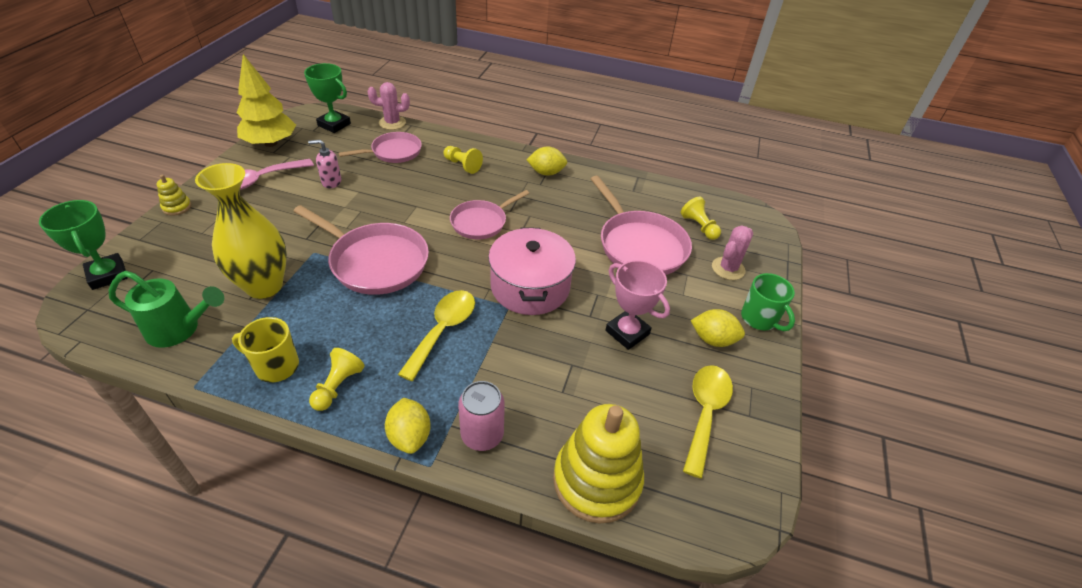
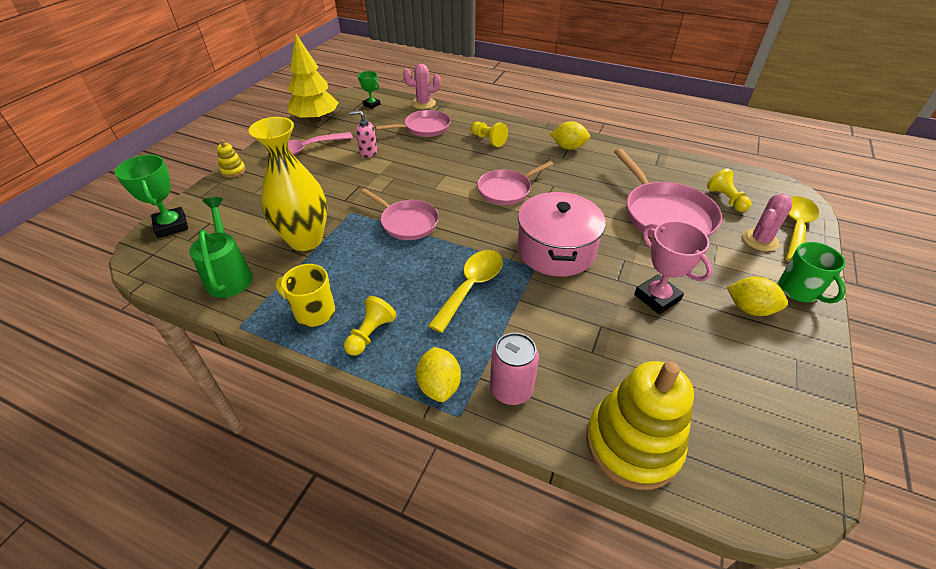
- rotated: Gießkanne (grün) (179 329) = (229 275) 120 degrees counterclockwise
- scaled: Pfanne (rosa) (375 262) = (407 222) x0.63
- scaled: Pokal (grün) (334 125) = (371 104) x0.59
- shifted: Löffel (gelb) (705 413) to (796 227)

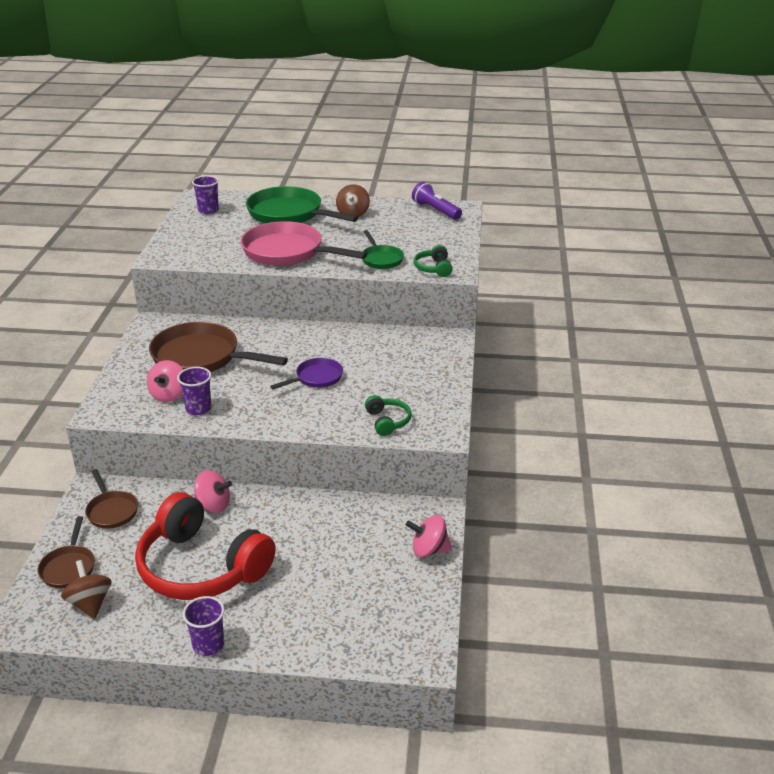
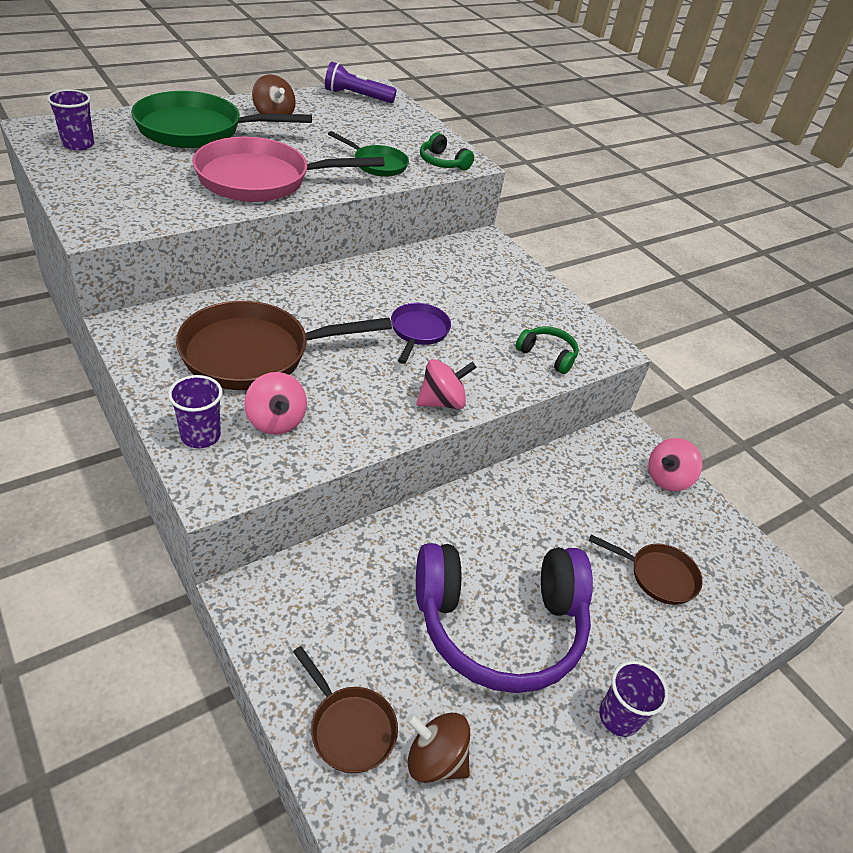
- shifted: Pfanne (braun) (111 511) to (657 575)
- repainted: Kopfhörer (rot) (201 567) to Kopfhörer (lila) (499 624)
- shifted: Becher (lila) (198 409) to (200 436)
- shifted: Kreisel (rosa) (213 505) to (442 402)

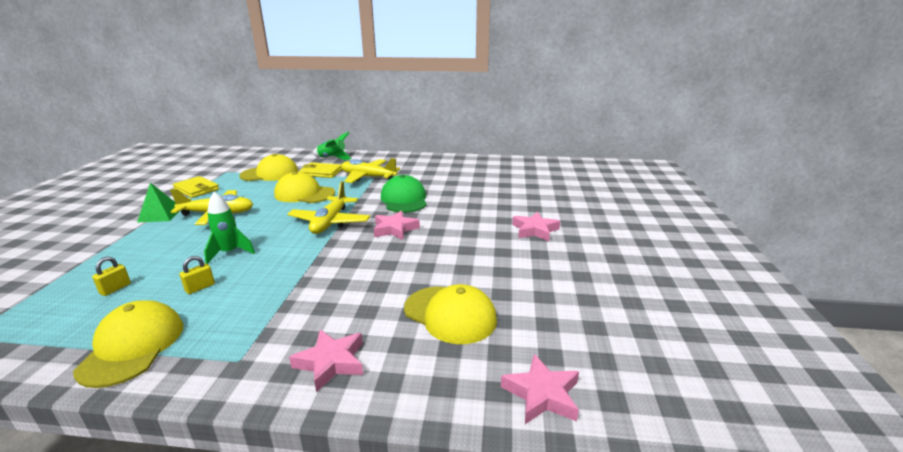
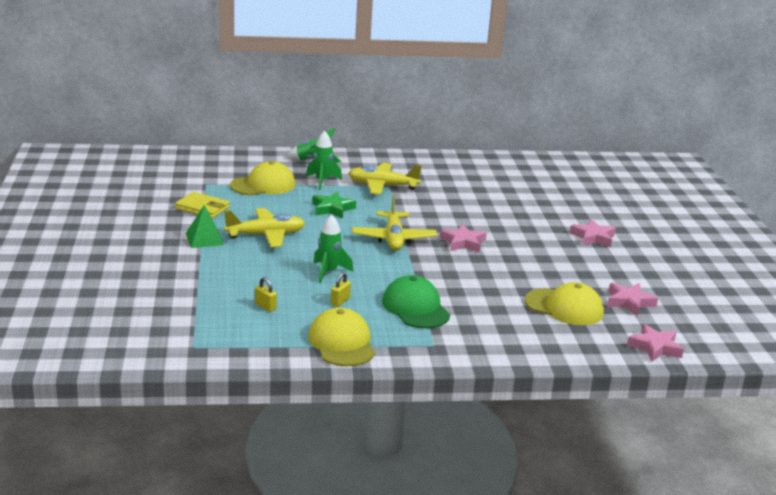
- rotated: Vorhängeschloss (gelb) (115 289) = (265 306) 60 degrees counterclockwise
- swapped: Kappe (gelb) (304 194) to Stern (grün) (332 209)
- shifted: Stern (rosa) (331 362) to (629 302)
- swapped: Geldbörse (gelb) (321 172) to Rakete (grün) (322 181)
- shifted: Kappe (grün) (404 199) to (415 308)

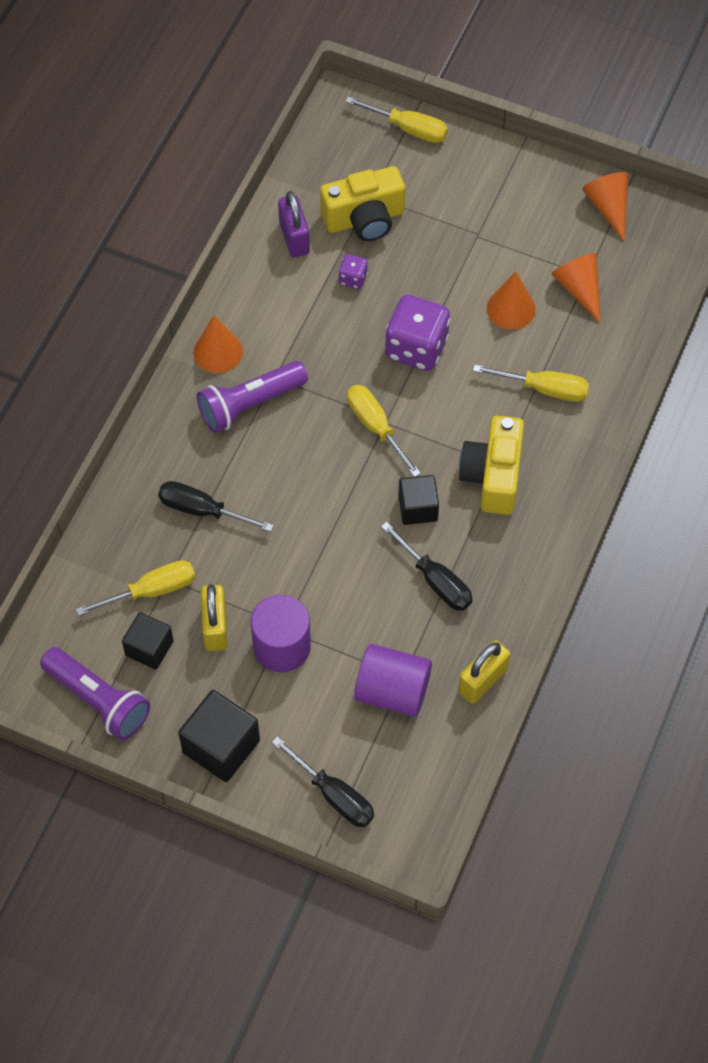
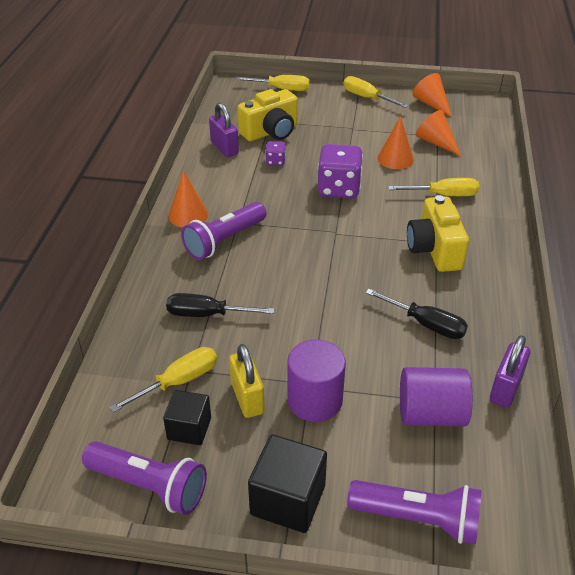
- swapped: Schraubenzieher (schwarz) (333 795) to Taschenlampe (lila) (418 519)
- shifted: Schraubenzieher (gelb) (376 427) to (367 98)
- gone: Kubus (schwarz) (418 508)
- repainted: Vorhängeschloss (gelb) (482 681) to Vorhängeschloss (lila) (505 388)

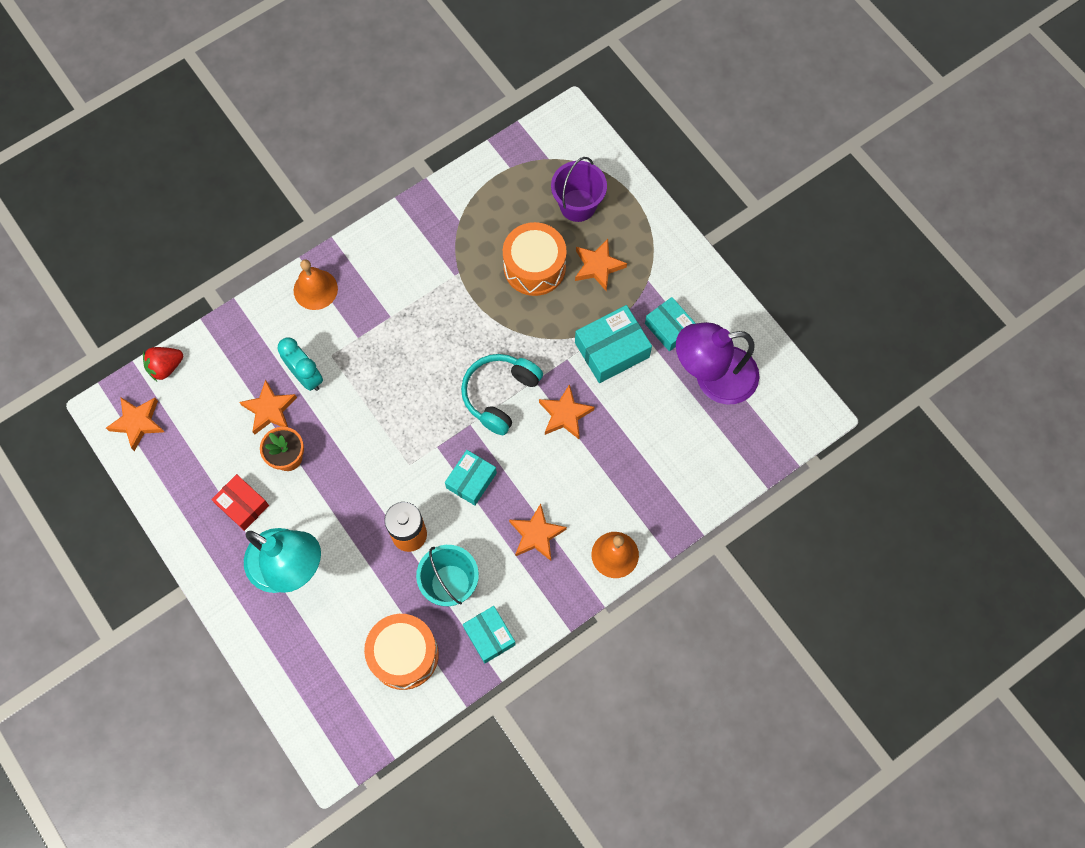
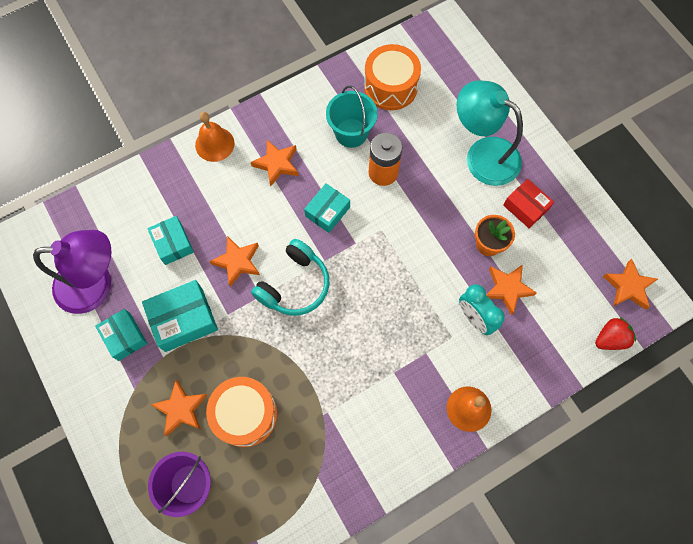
- shifted: Schachtel (türkis) (489 636) to (173 243)

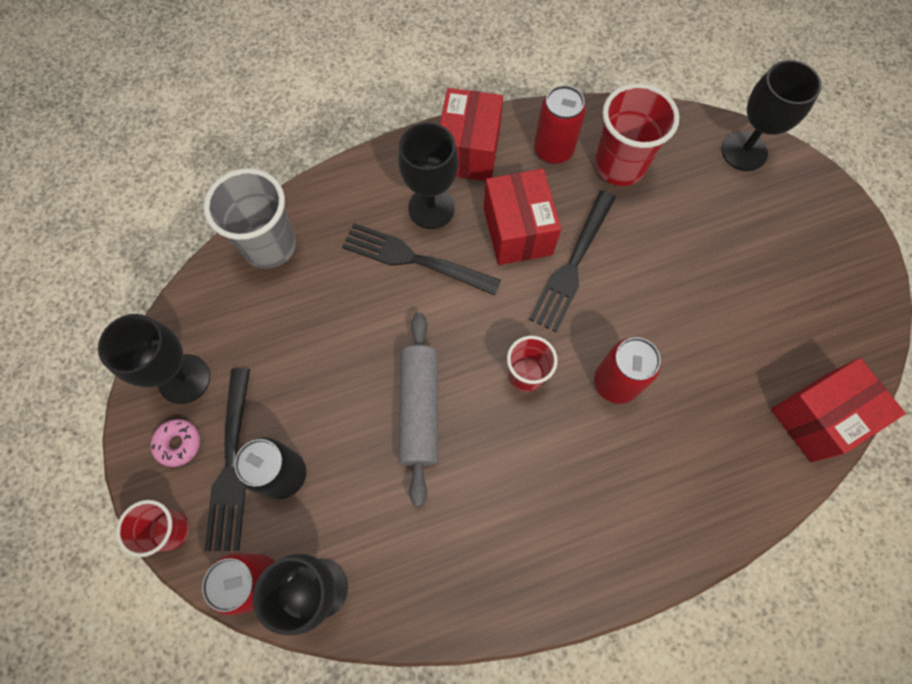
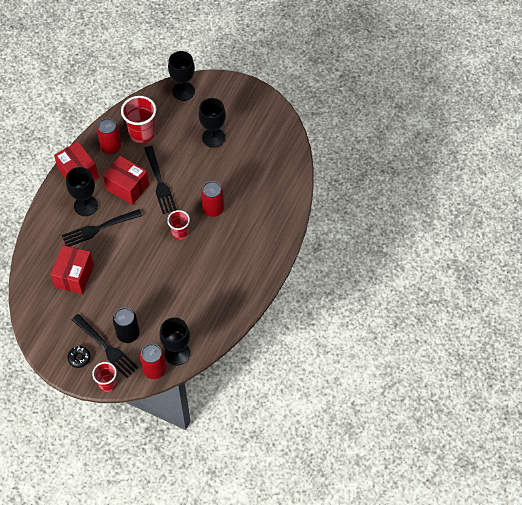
- shifted: Kelch (schwarz) (184 379) to (213 137)
- repainted: Donut (rosa) (178 444) to Donut (schwarz) (79 358)
- gone: Becher (grau) (269 246)
- gone: Nudelholz (grau) (419 409)
- shifted: Schachtel (rot) (818 417) to (74 276)

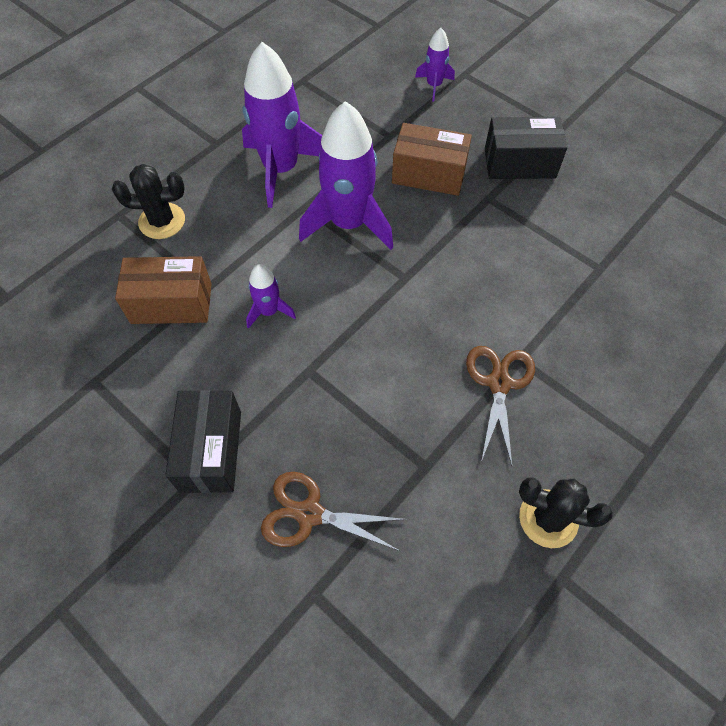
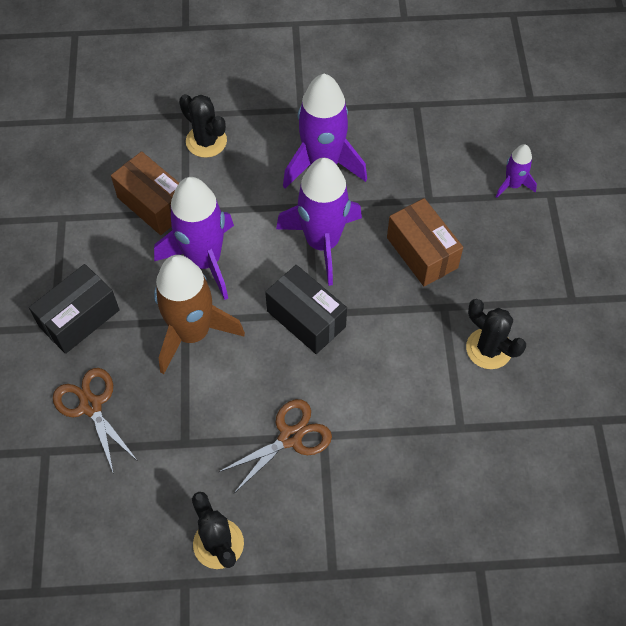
- scaled: Rakete (lila) (269 311) = (204 260) x2.05
- shifted: Schachtel (schwarz) (519 163) to (306 319)
- new: Rakete (braun) (192 333)
- new: Kaktus (schwarz) (489 349)

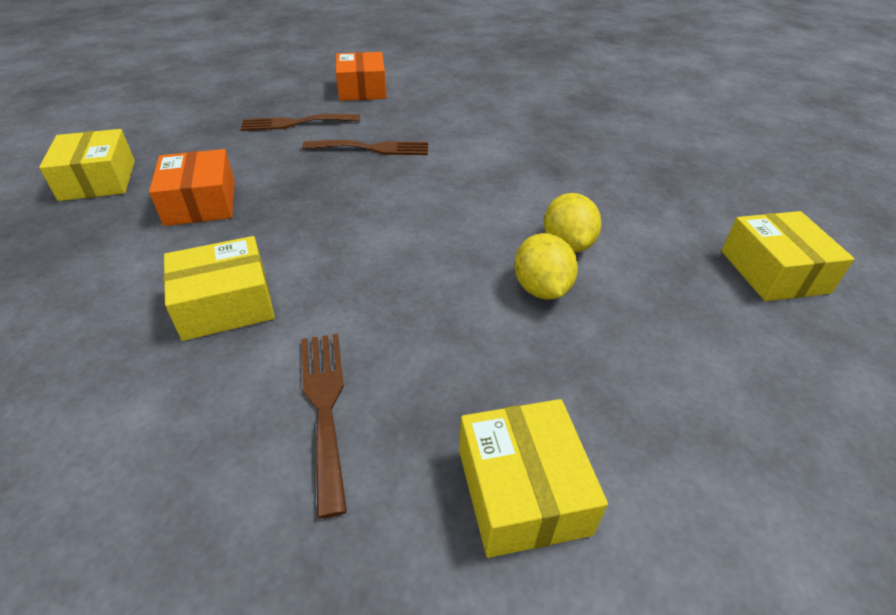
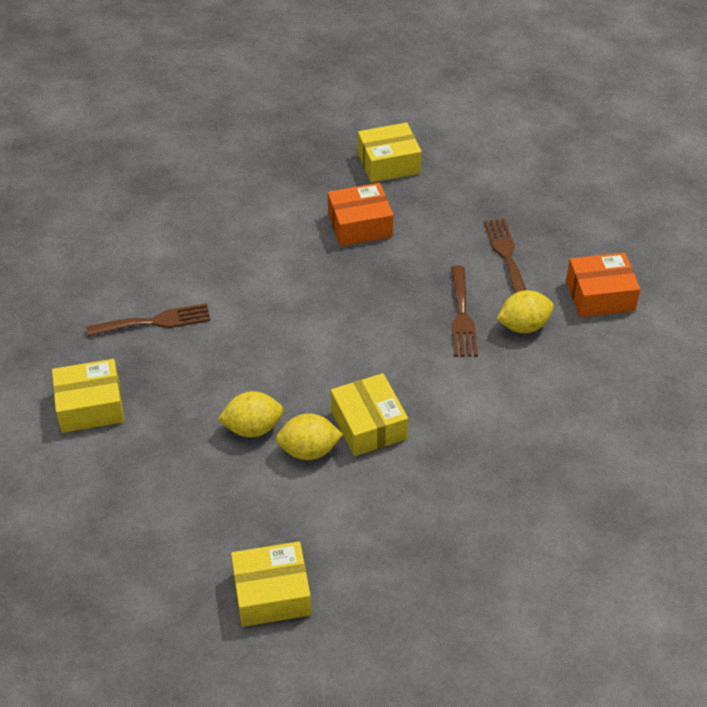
- shifted: Schachtel (gelb) (225 304) to (368 425)
- new: Zitrone (gelb) (523 326)

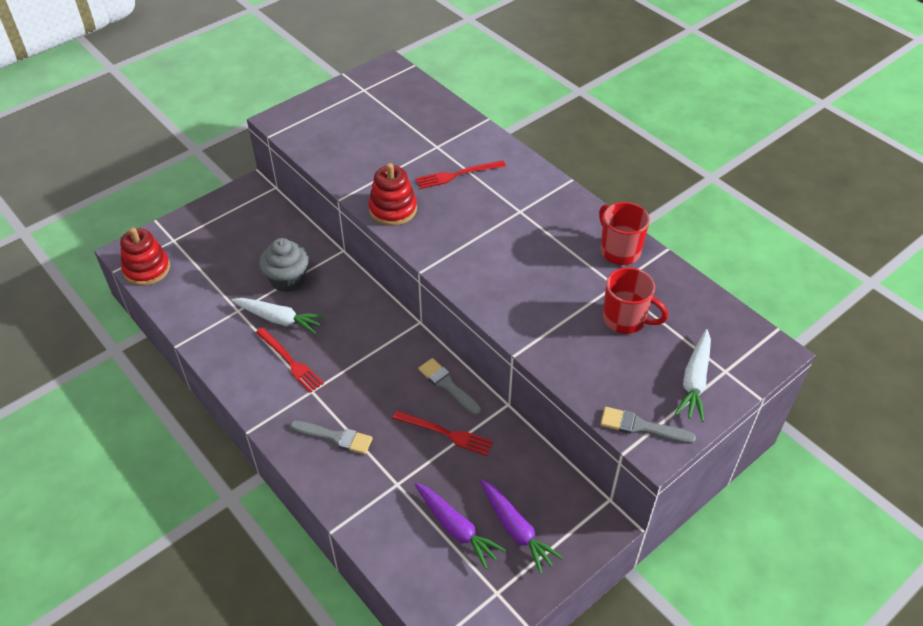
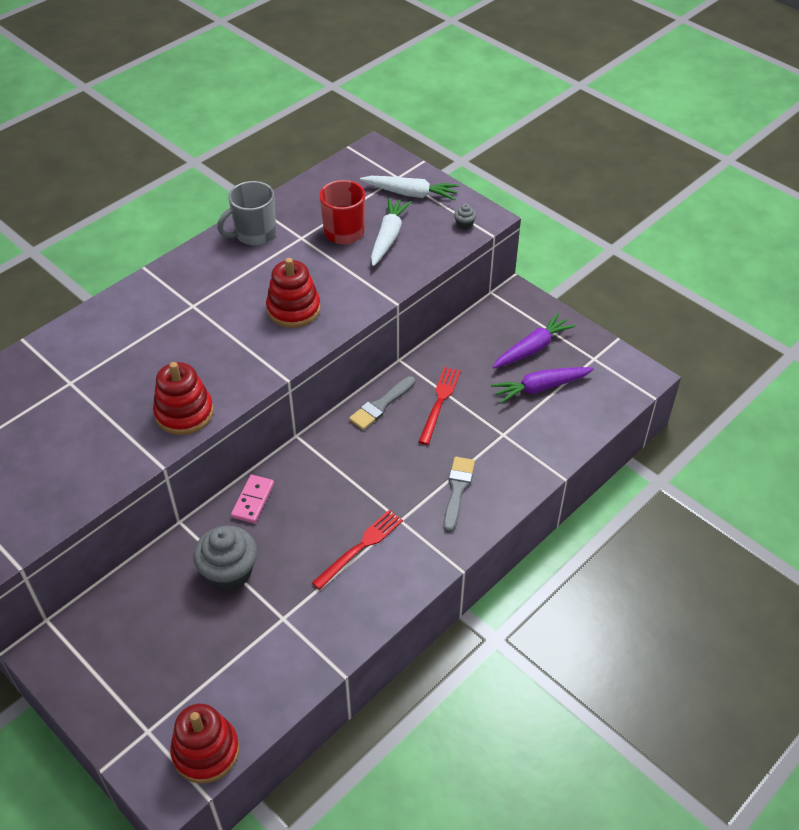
- shifted: Karotte (weiß) (279 319) to (388 237)
- rotated: Karotte (lila) (456 528) = (540 388) 150 degrees counterclockwise
- gone: Gabel (rot) (457 175)
- repainted: Tasse (rot) (619 251) to Tasse (grau) (254 234)
- swapped: Pinsel (grau) (641 427) to Muffin (grau) (464 224)
- new: Dominostein (rosa) (253 500)
- new: Stapelspielzeug (rot) (293 309)

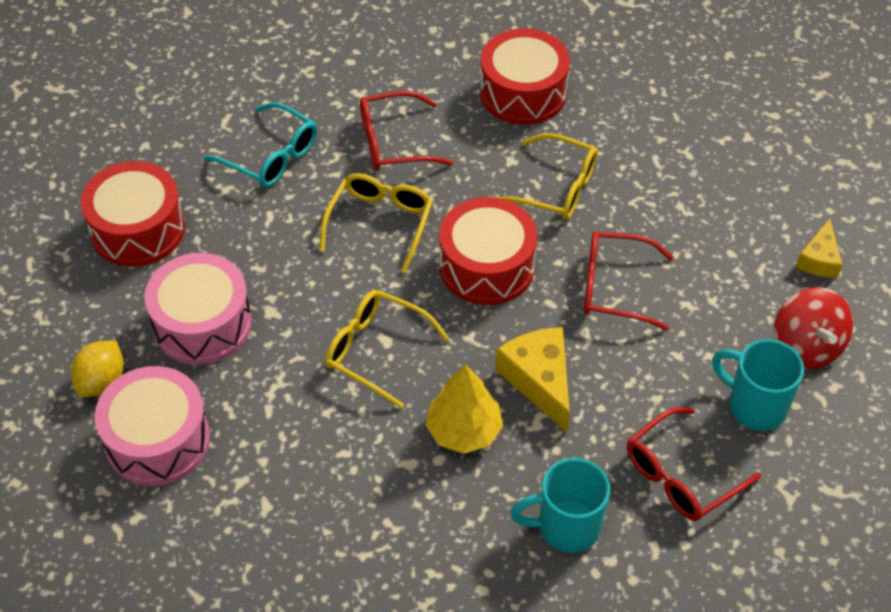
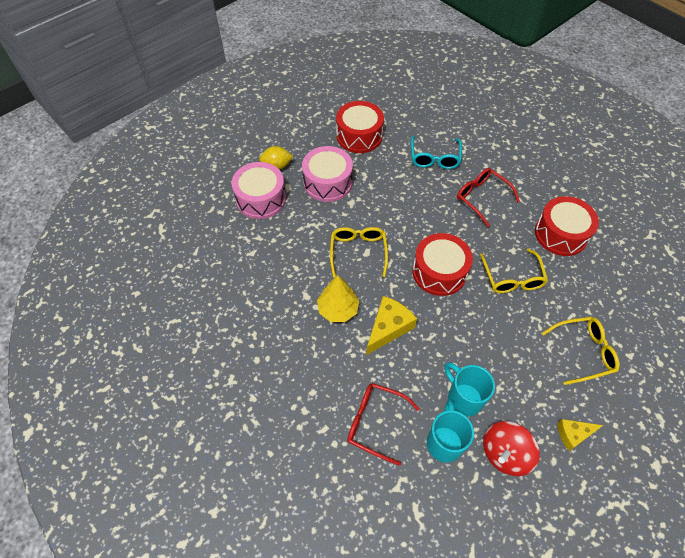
- shifted: Brille (gelb) (380 223) to (583 352)
- shifted: Tasse (türkis) (566 527) to (463 398)
- gone: Brille (rot) (614 287)

